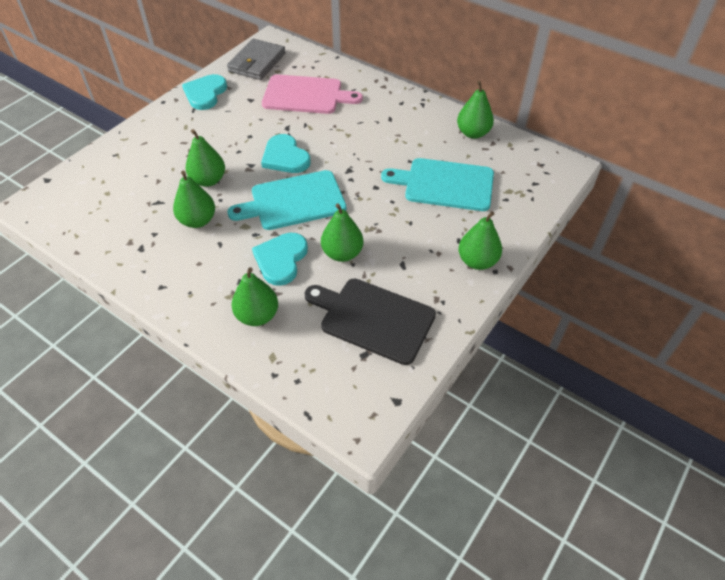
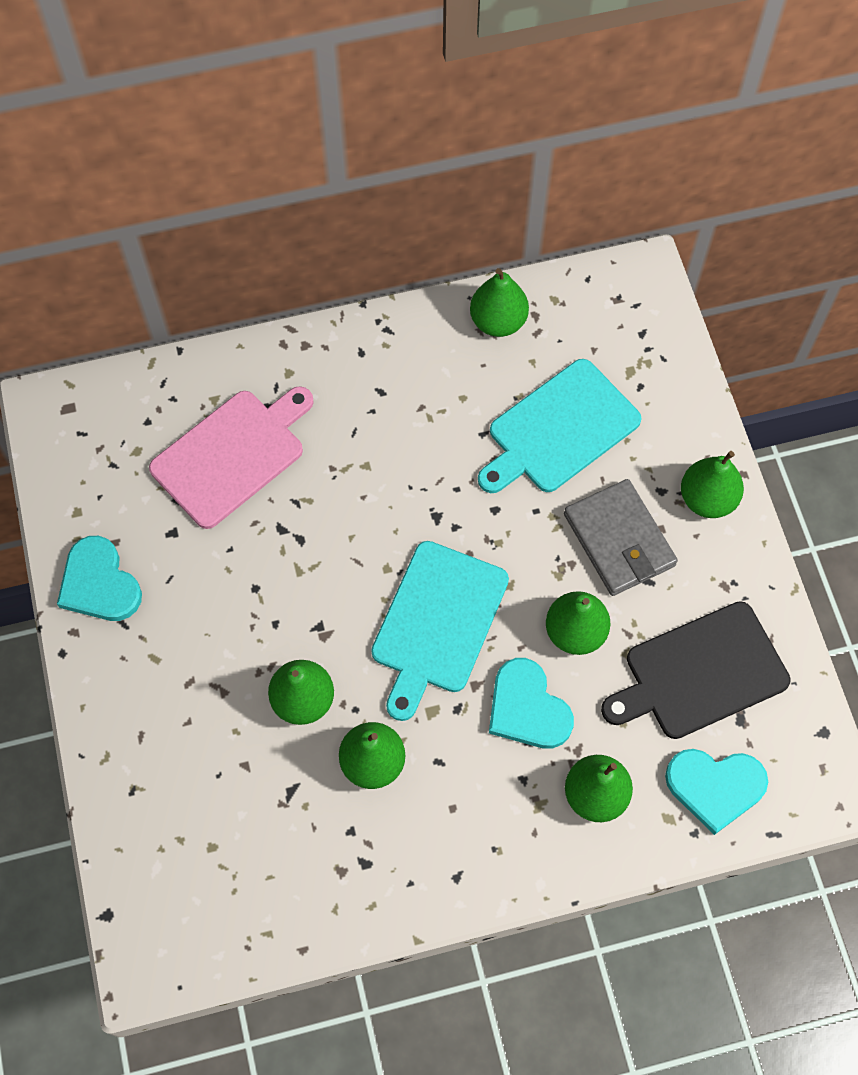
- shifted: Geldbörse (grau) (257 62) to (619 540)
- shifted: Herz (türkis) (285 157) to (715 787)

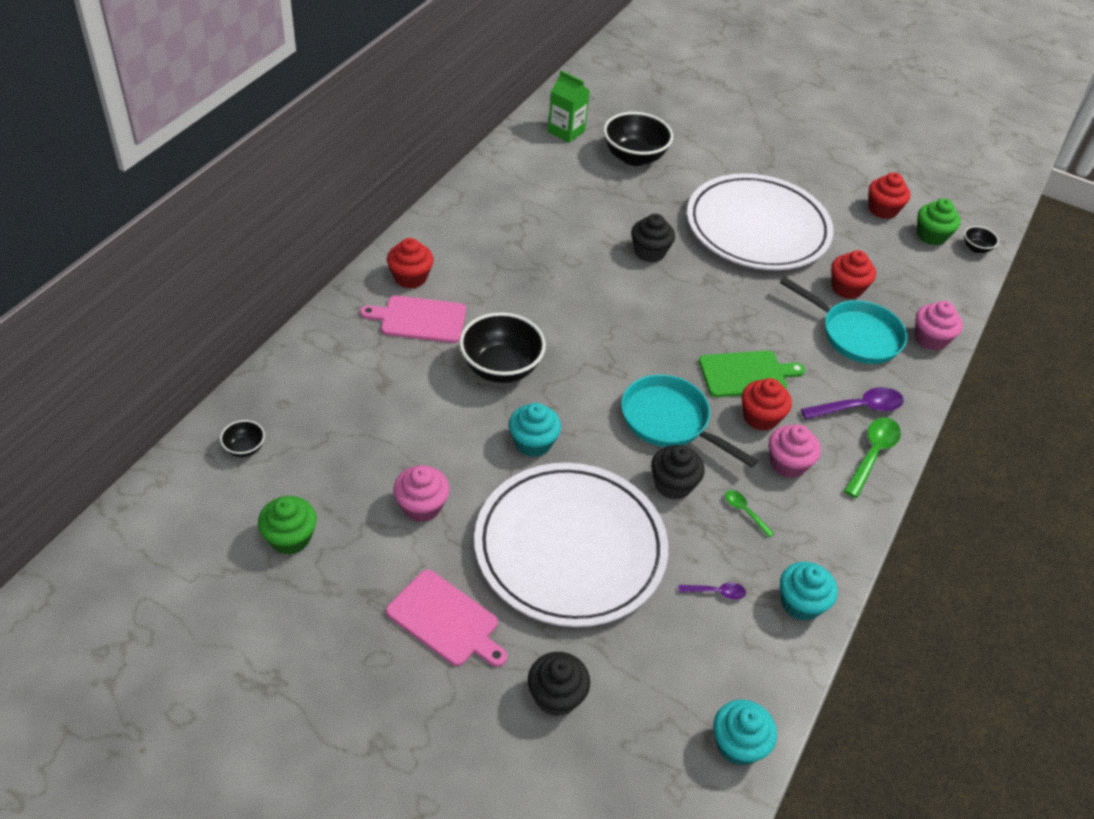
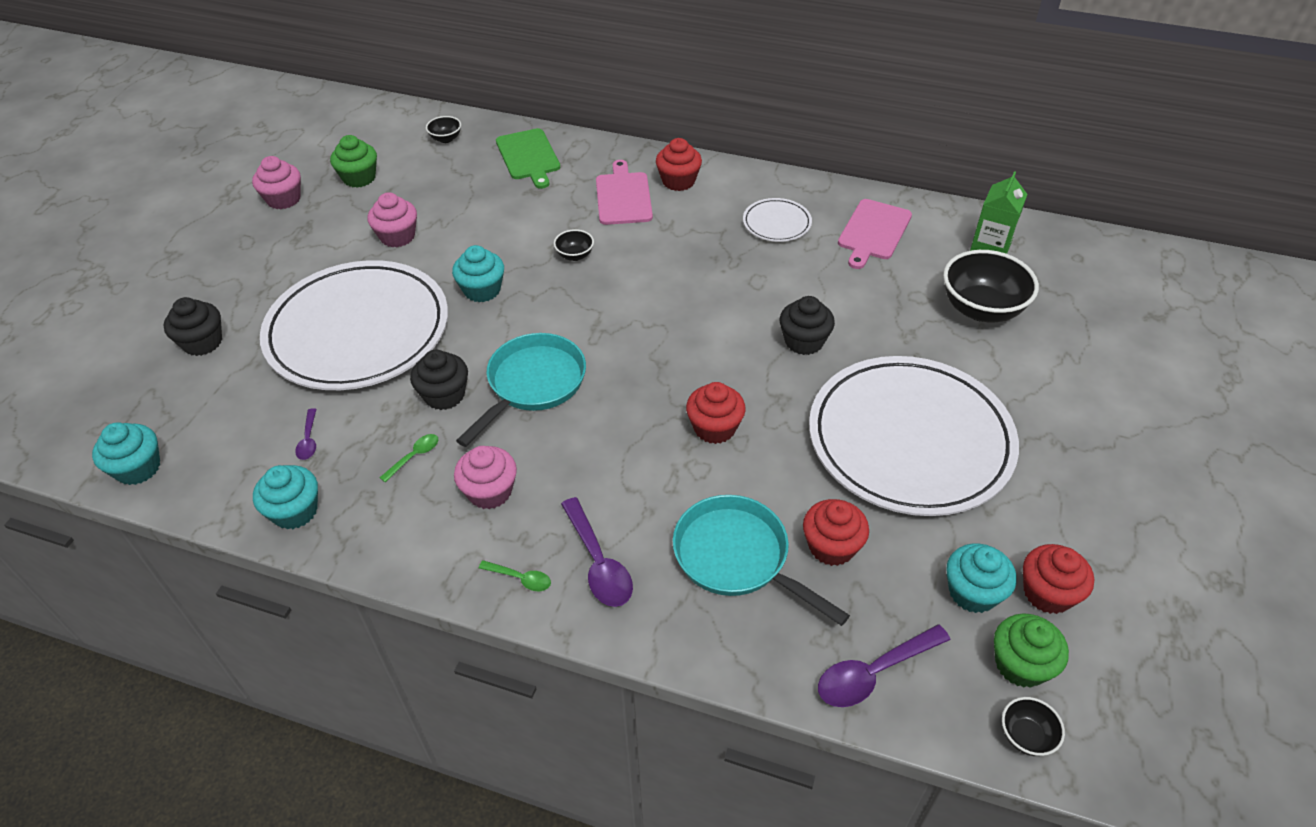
- shifted: Schneidebrett (rosa) (446 620) to (873 232)
- scaled: Schüssel (schwarz) (501 368) = (575 255) x0.47
- shifted: Schneidebrett (grün) (746 374) to (528 156)
- shifted: Muffin (rot) (760 417) to (714 428)
- rotated: Pfanne (türkis) (855 335) = (737 558) 105 degrees clockwise
- scaled: Löffel (grün) (872 454) = (520 578) x0.54
- shifted: Muffin (rosa) (930 339) to (284 199)
- new: Teller (weiß) (776 223)
- new: Löffel (lila) (873 673)
- new: Muffin (türkis) (973 592)

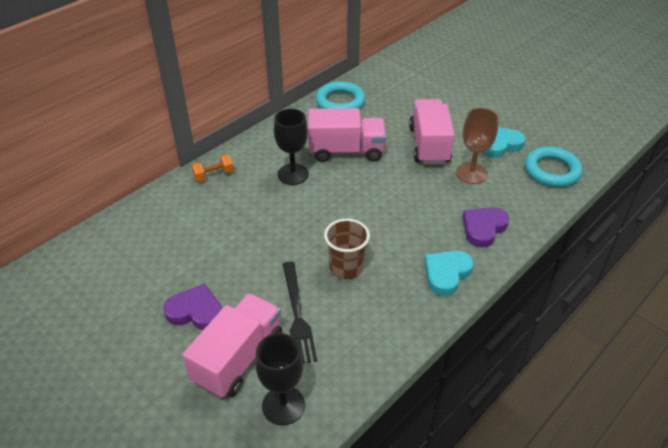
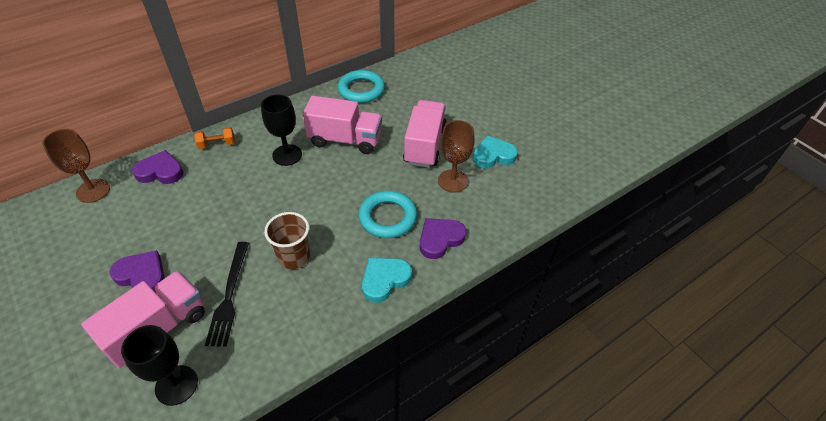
- shifted: Ring (türkis) (552 170) to (387 217)
- new: Kelch (braun) (93 191)
- new: Herz (lila) (160 171)

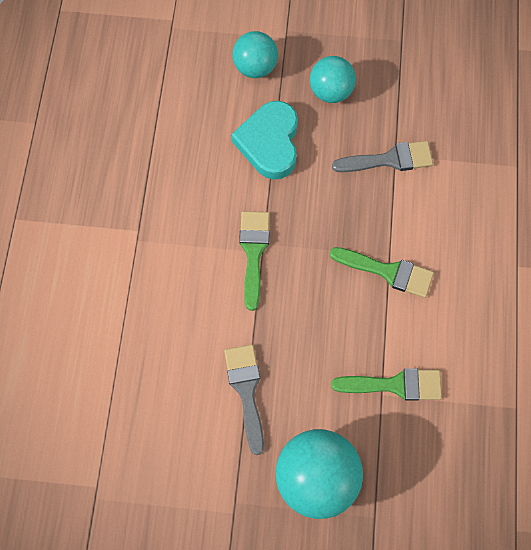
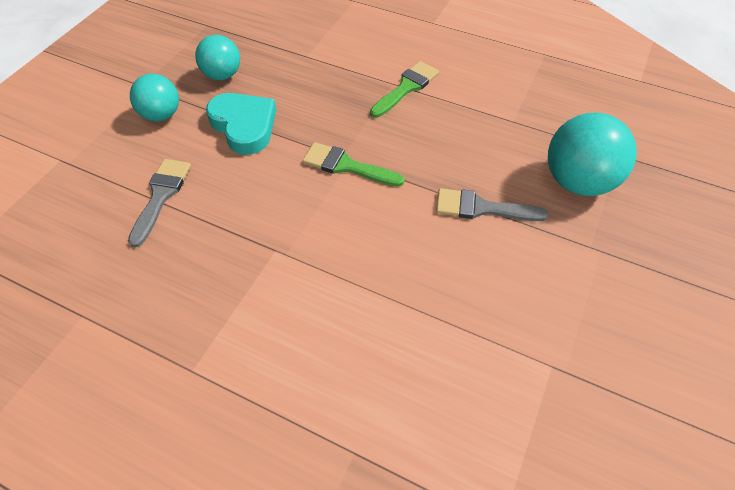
- rotated: Herz (türkis) (269 143) = (244 126) 150 degrees counterclockwise
- gone: Pinsel (grün) (395 385)
- shifted: Pinsel (grau) (389 159) to (161 196)

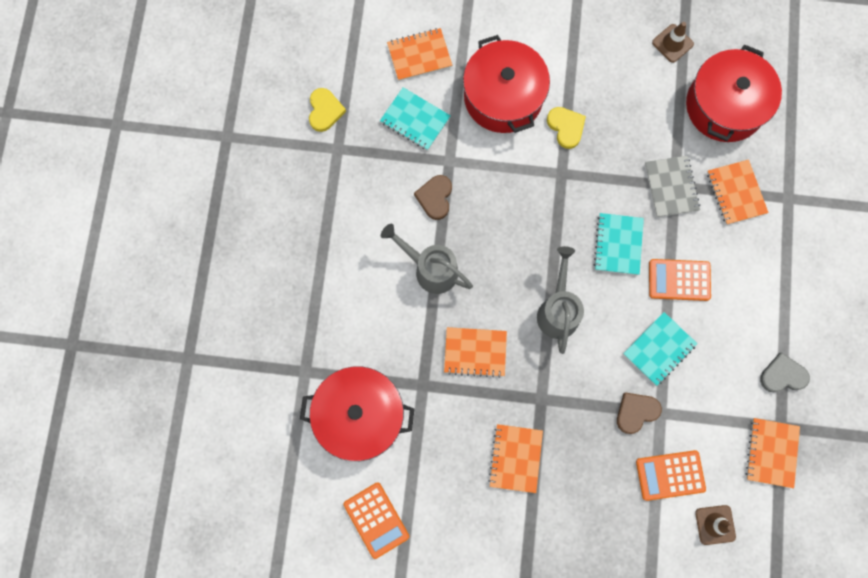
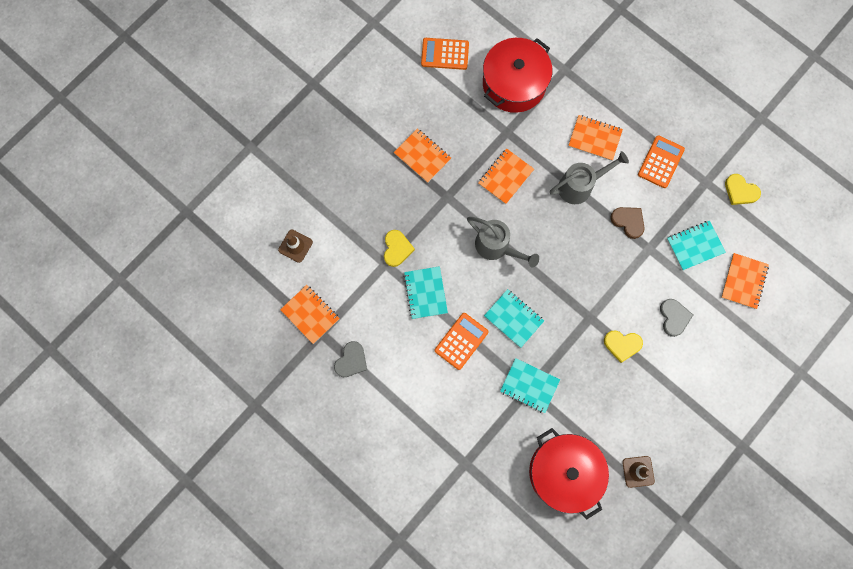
- swapped: Kochtopf (rot) (503 97) to Herz (grau) (674 317)
- repainted: Herz (braun) (636 412) to Herz (gelb) (397 249)
- shifted: Taschenrechner (orange) (670 475) to (660 162)
- repainted: Notizbuch (grau) (671 187) to Notizbuch (türkis) (529 386)
- shifted: Notizbuch (orange) (736 193) to (594 138)

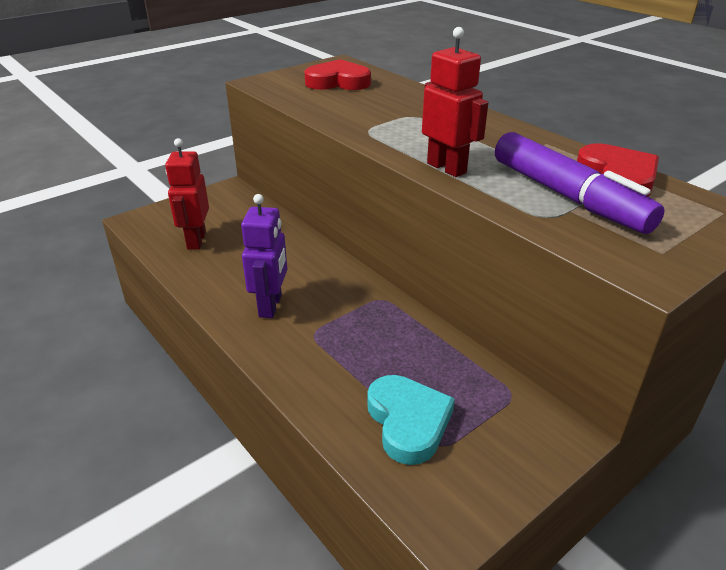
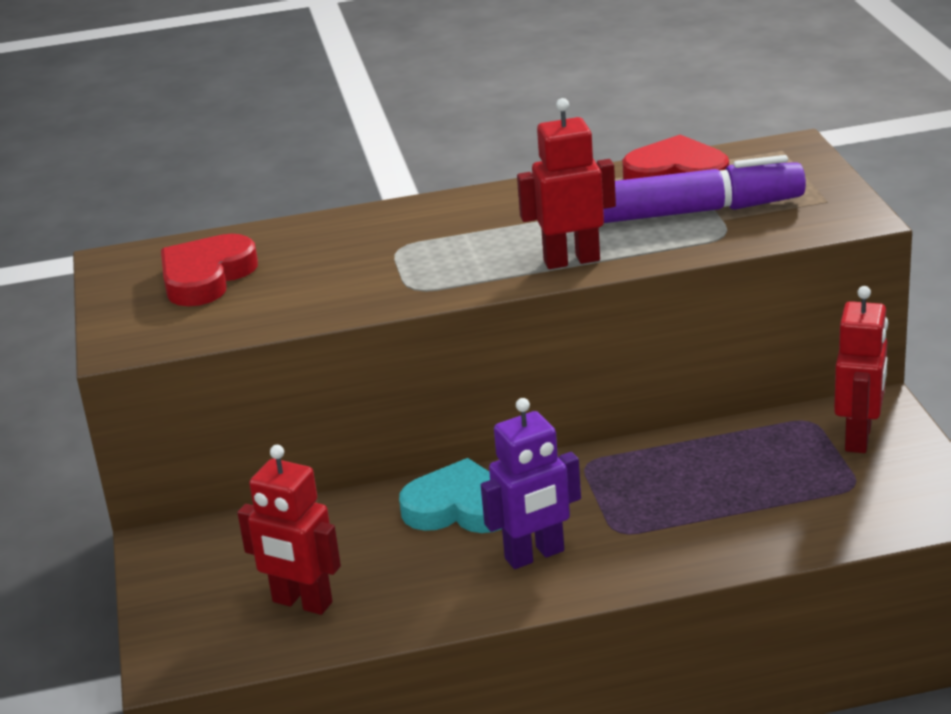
- rotated: Roboter (lila) (271 306) = (535 555) 120 degrees clockwise
- shifted: Herz (türkis) (408 422) to (460 507)
- new: Roboter (rot) (859 438)

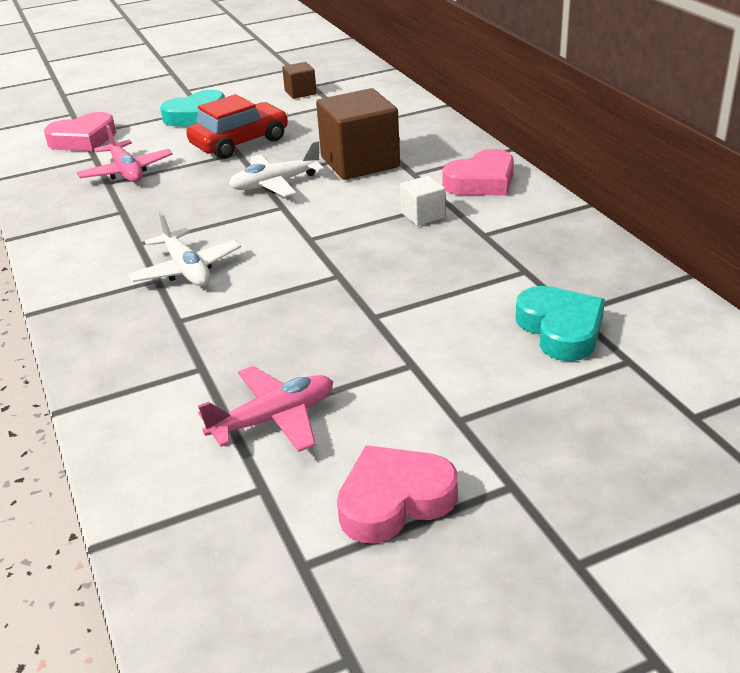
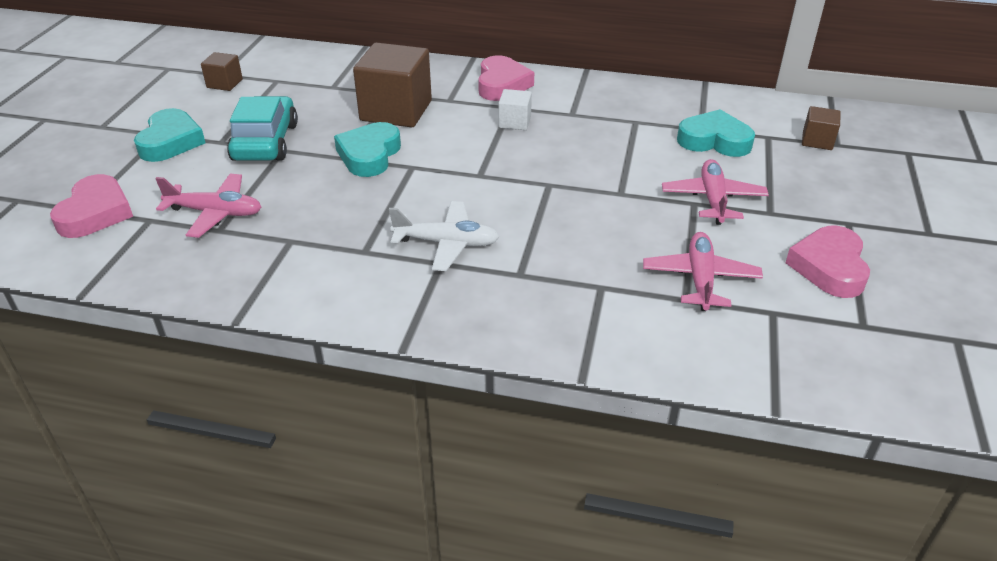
- repainted: Auto (rot) (240 142) to Auto (türkis) (265 142)
- swapped: Flugzeug (weiß) (275 184) to Herz (türkis) (369 155)
- new: Flugzeug (rosa) (713 199)
- new: Kubus (braun) (817 141)

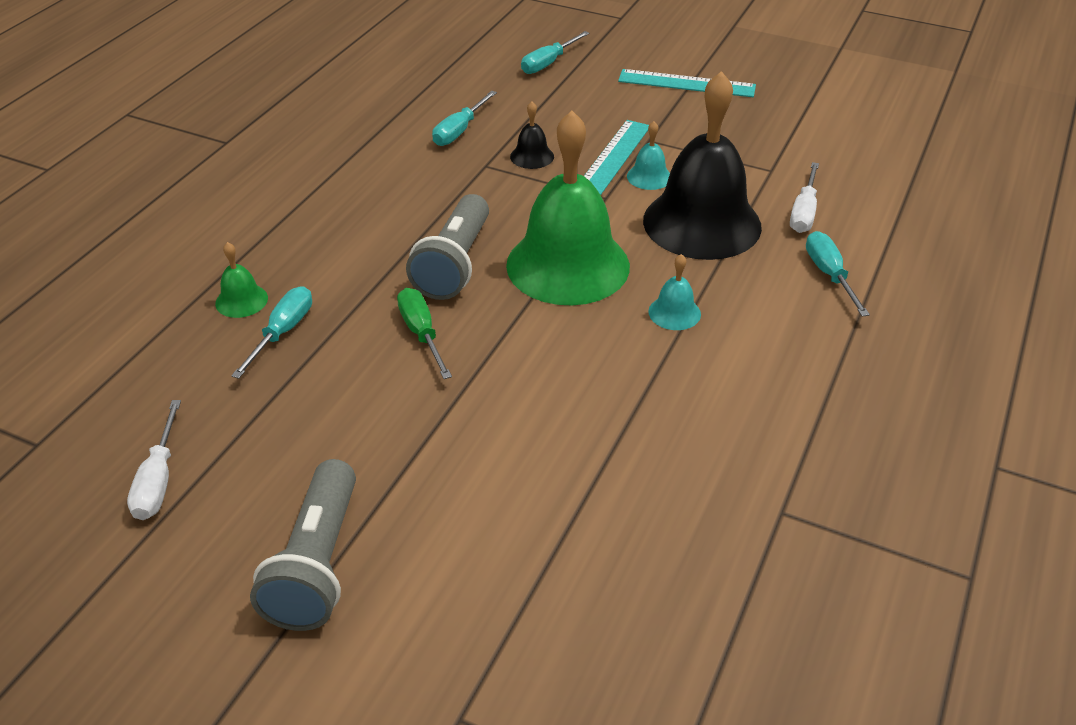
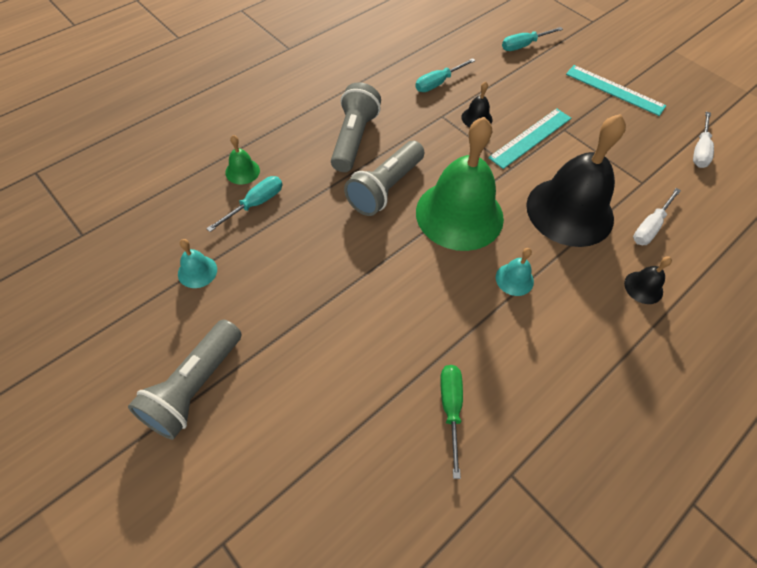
- shifted: Schraubenzieher (weiß) (158 480) to (700 150)
- shifted: Schraubenzieher (grün) (421 333) to (450 409)
- shifted: Glocke (türkis) (649 177) to (197 271)
- swapped: Schraubenzieher (türkis) (829 275) to Glocke (schwarz) (643 287)
- new: Taschenlampe (grau) (353 139)

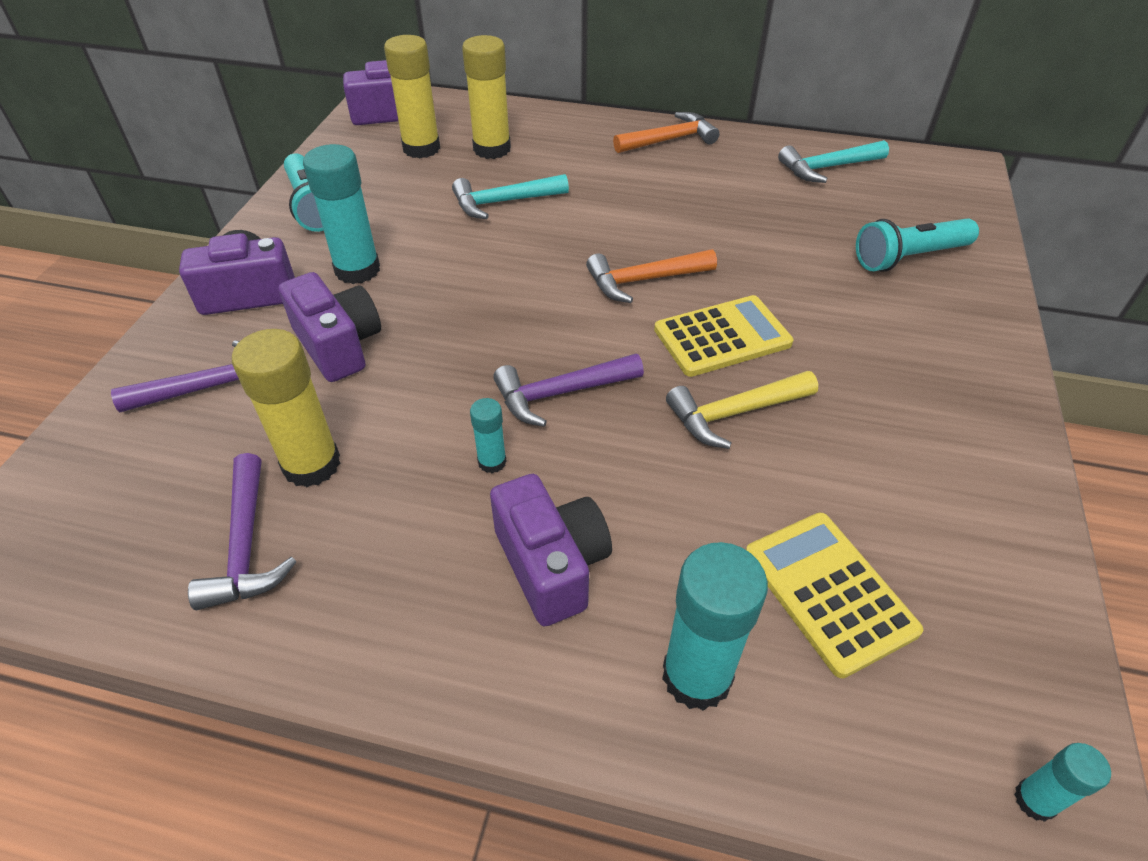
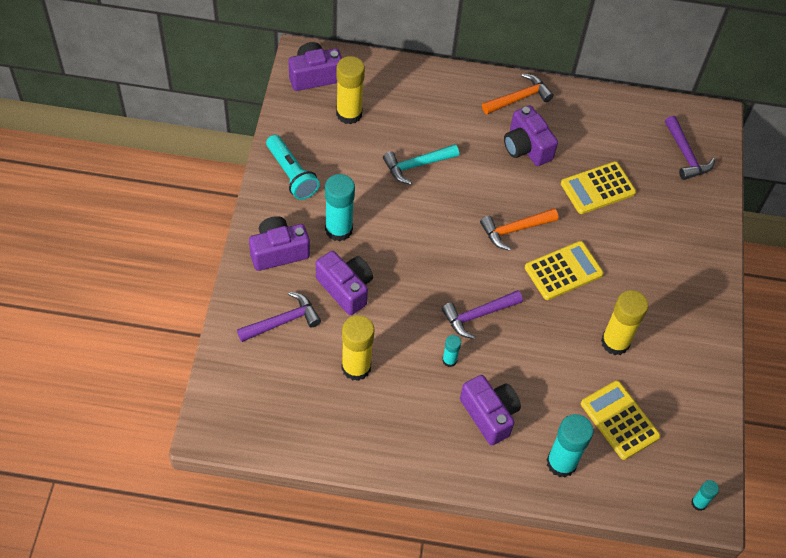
- shifted: Hammer (lila) (246 546) to (686 155)
- shifted: Klebestift (gelb) (492 149) to (615 342)
- gone: Hammer (gelb) (734 413)
- gone: Hammer (türkis) (827 168)
- gone: Taschenlampe (türkis) (908 257)
- new: Kamera (lila) (526 147)
- new: Taschenrechner (gelb) (598 188)

